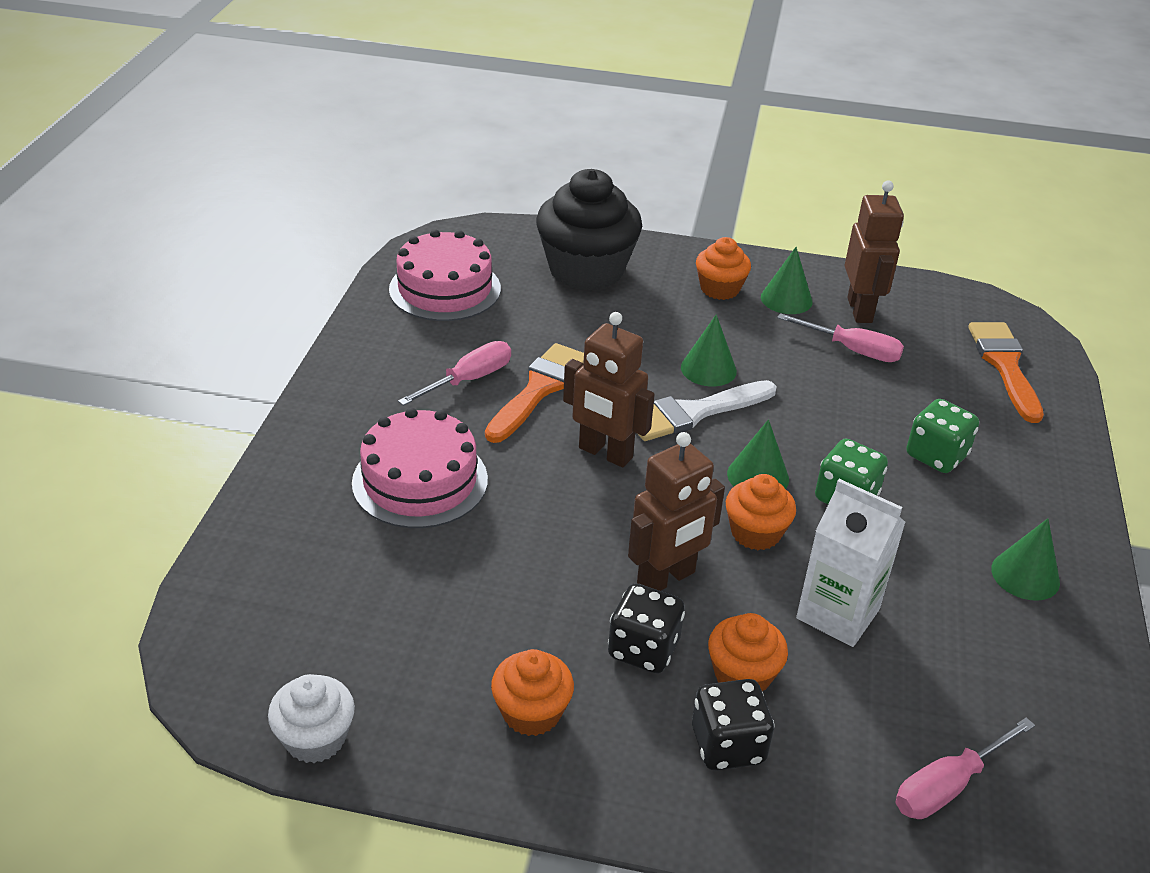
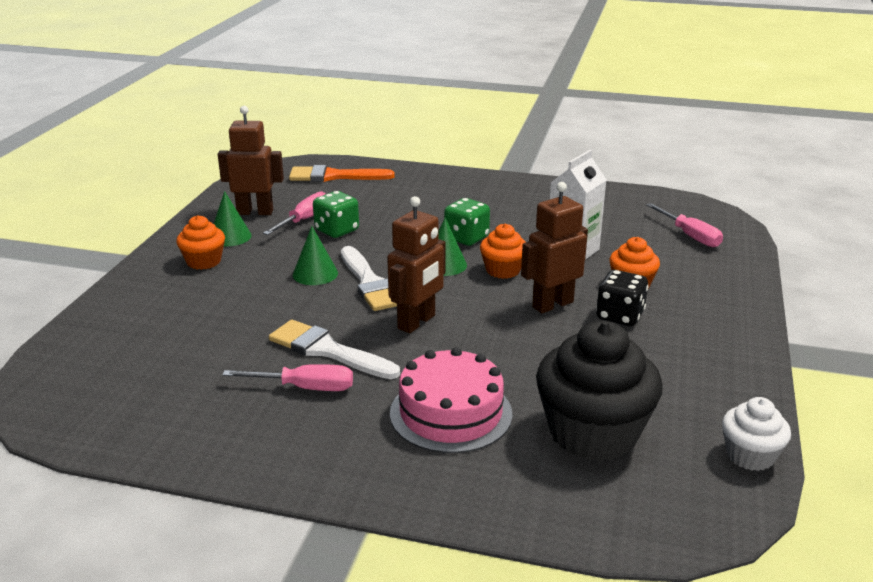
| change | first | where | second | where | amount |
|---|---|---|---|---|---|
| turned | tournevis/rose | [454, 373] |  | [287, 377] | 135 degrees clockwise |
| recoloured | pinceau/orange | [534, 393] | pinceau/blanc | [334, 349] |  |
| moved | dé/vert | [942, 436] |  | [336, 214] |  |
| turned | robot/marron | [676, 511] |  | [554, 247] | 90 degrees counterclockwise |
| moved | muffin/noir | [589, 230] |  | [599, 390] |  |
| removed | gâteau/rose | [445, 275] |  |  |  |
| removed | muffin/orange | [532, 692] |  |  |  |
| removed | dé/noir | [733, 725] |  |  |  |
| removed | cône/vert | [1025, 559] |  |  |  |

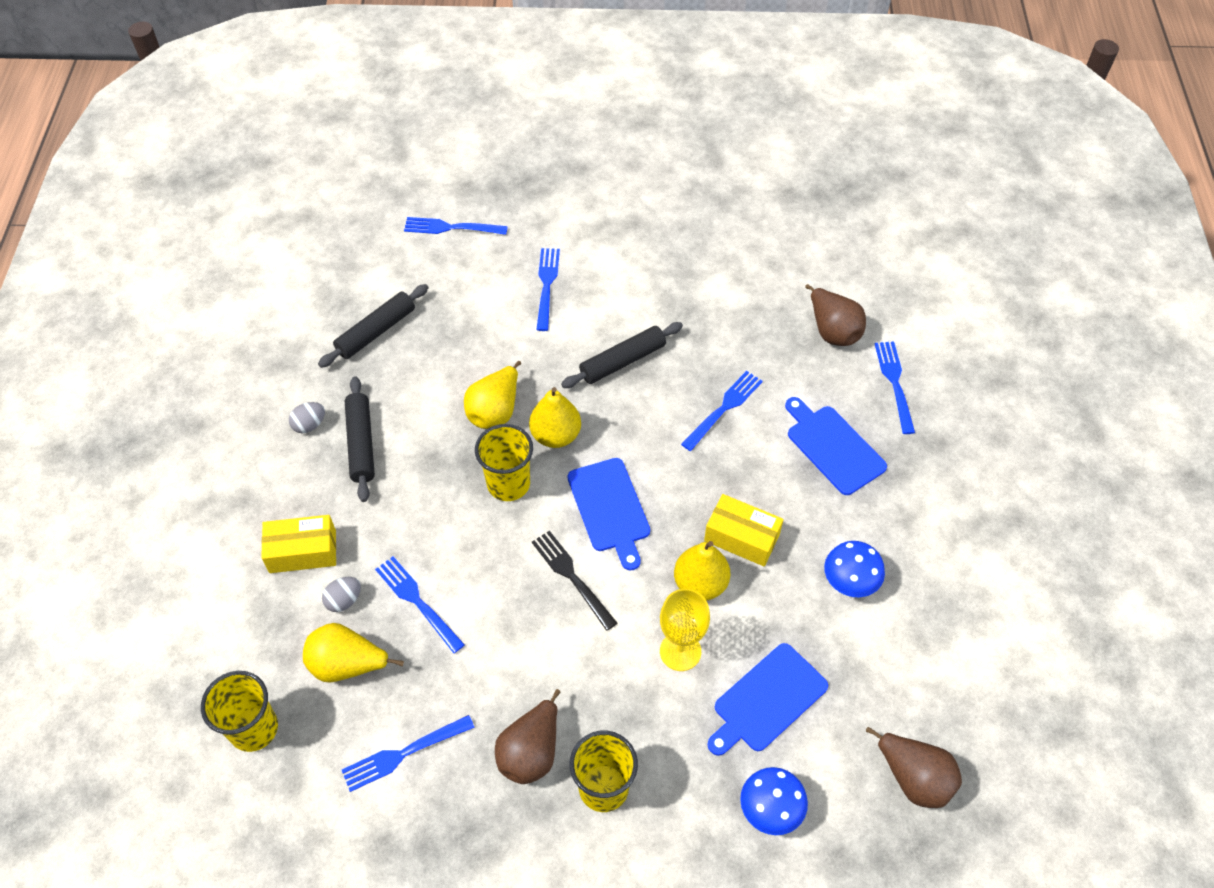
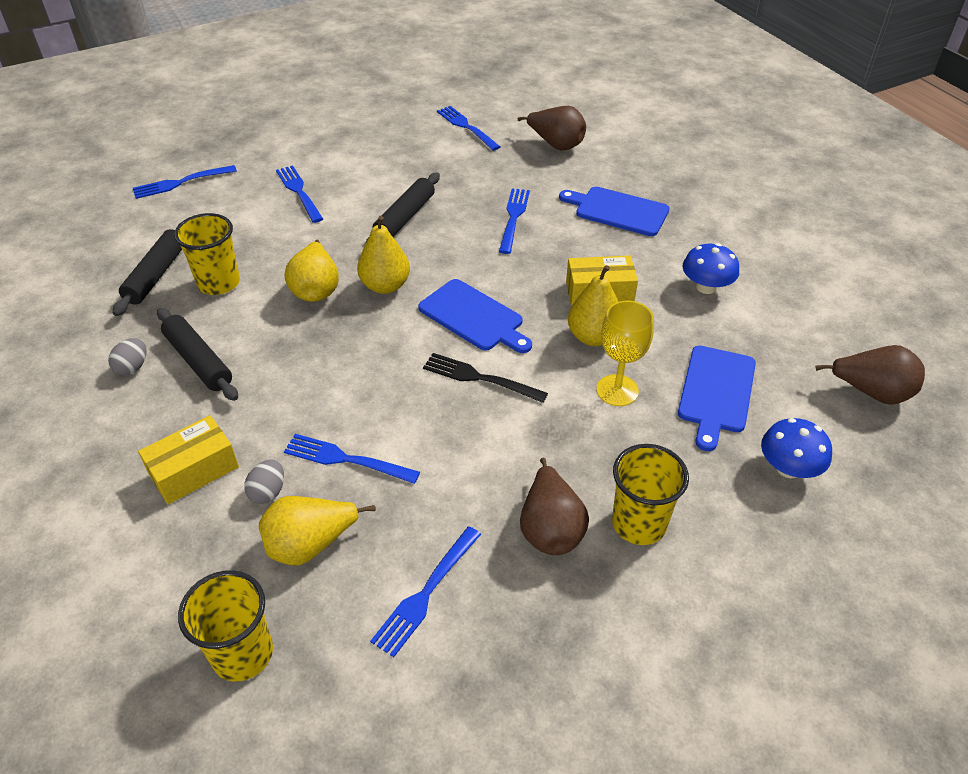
| change | first | where | second | where | amount |
|---|---|---|---|---|---|
| moved | gobelet/jaune | [504, 462] |  | [207, 254] |  |
| moved | fourchette/bleu | [895, 387] |  | [468, 128] |  |

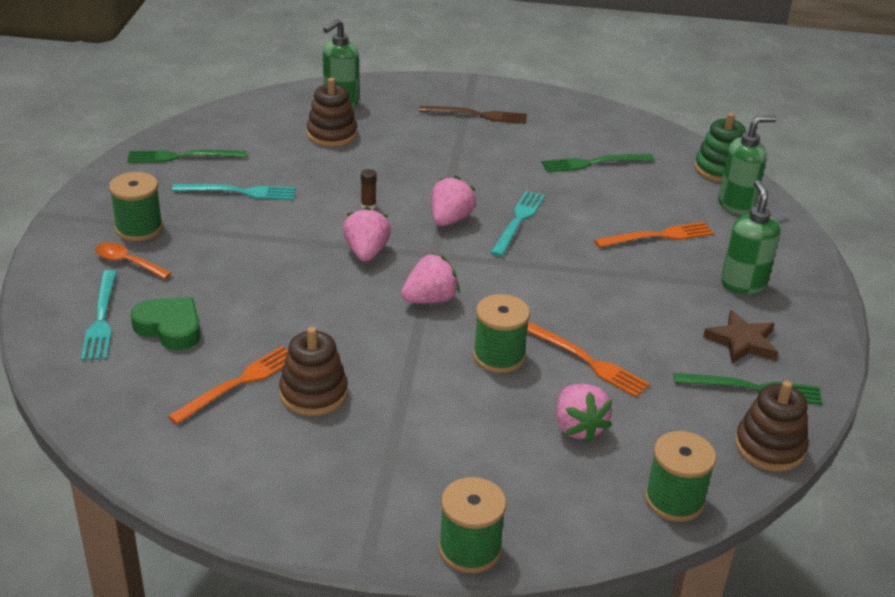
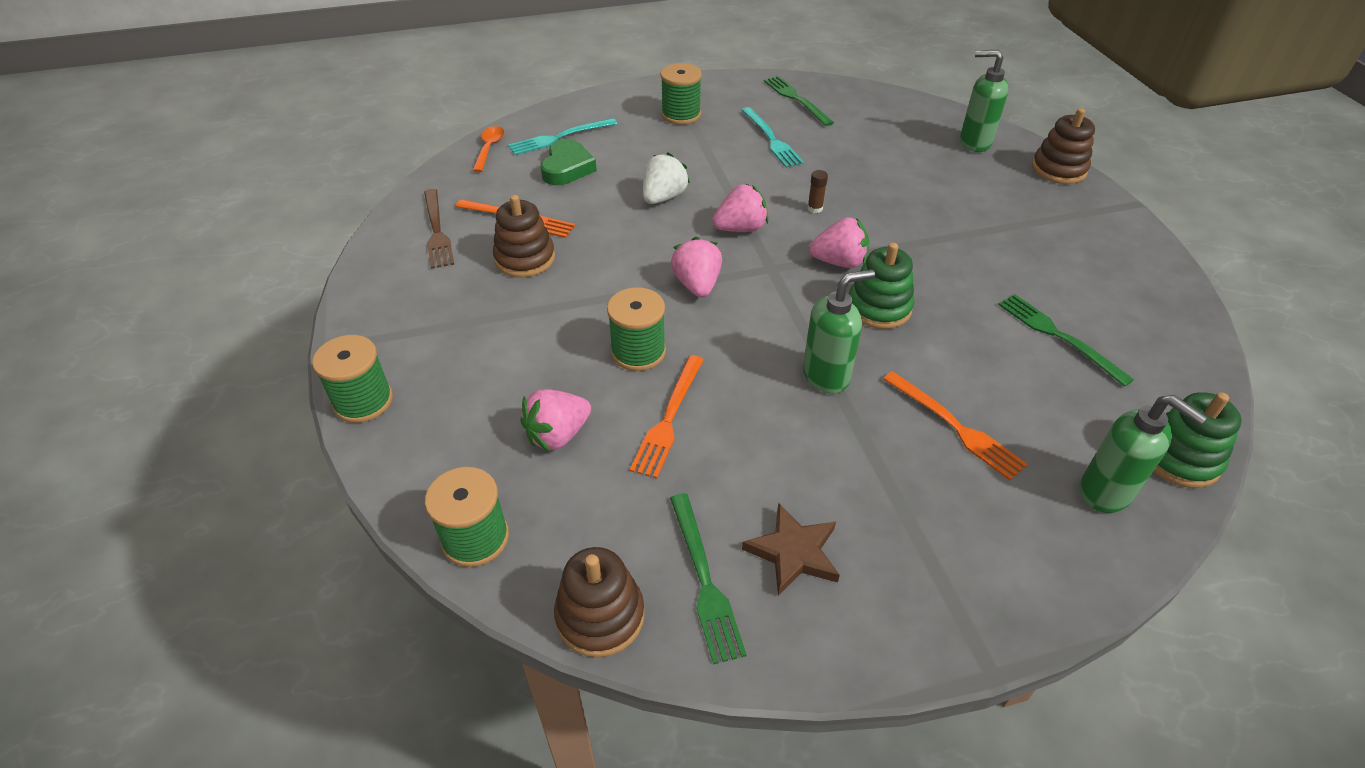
| change | first | where | second | where | amount |
|---|---|---|---|---|---|
| moved | fourchette/marron | [473, 115] |  | [439, 229] |  |
| moved | cuillère/orange | [133, 260] |  | [488, 149] |  |
| added |  |  | fraise/blanc | [666, 178] |  |
| turned | fraise/rose | [430, 278] |  | [696, 267] | 135 degrees counterclockwise |
| moved | distributeur de savon/vert | [751, 237] |  | [839, 331] |  |
| replaced | fourchette/turquoise | [517, 224] | jouet à empiler/vert | [881, 286] |  |
| moved | jouet à empiler/marron | [332, 112] |  | [1063, 146] |  |

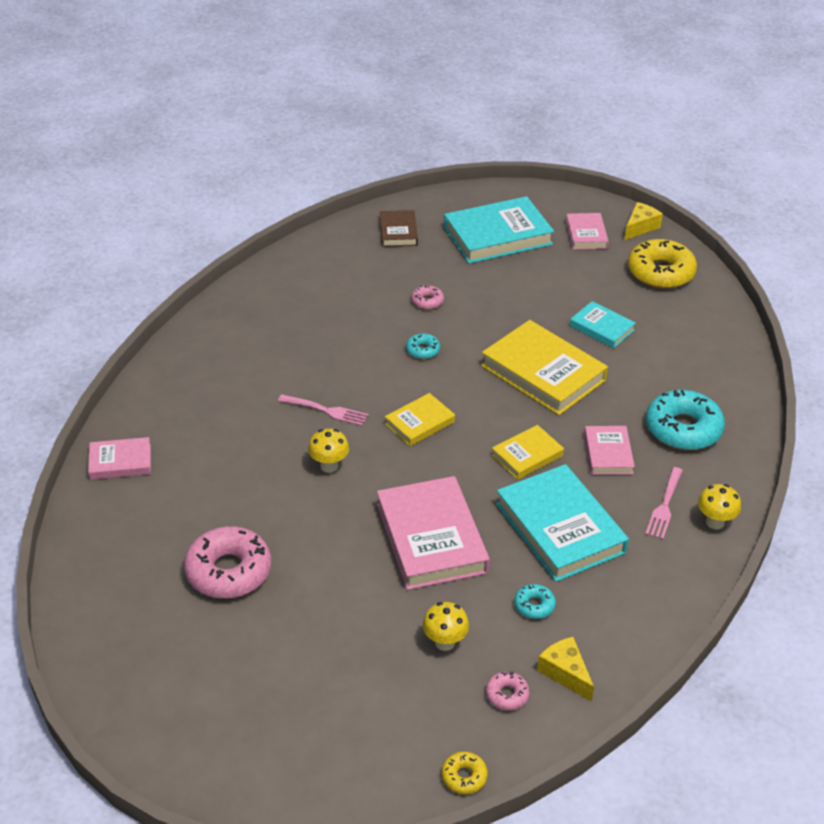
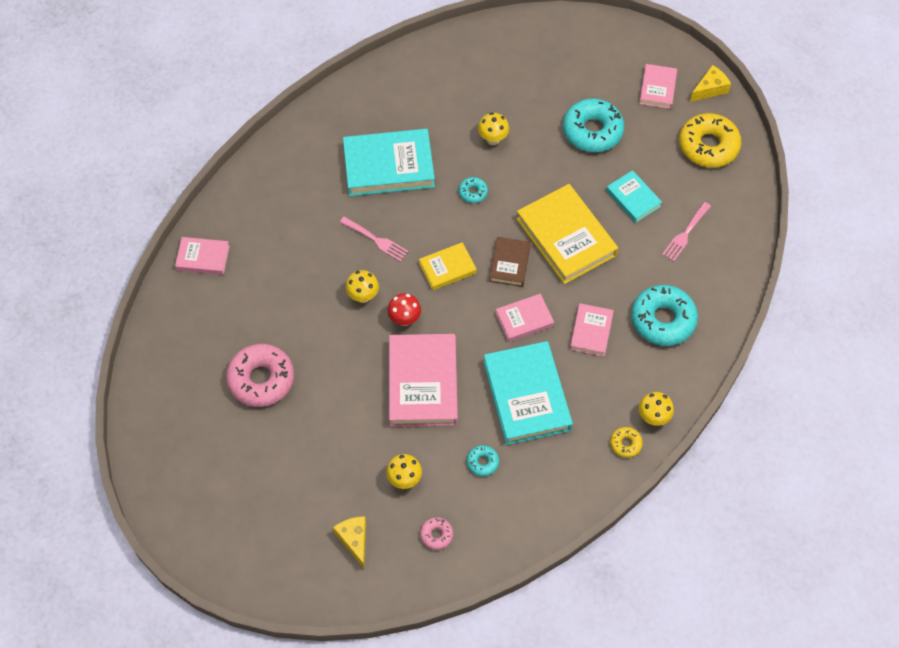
| change | first | where | second | where | amount |
|---|---|---|---|---|---|
| moved | fromage/jaune | [565, 669] |  | [349, 542] |  |
| moved | livre/turquoise | [499, 230] |  | [389, 162] |  |
| added |  |  | champignon/rouge | [404, 309] |  |
| replaced | beignet/rose | [427, 297] | champignon/jaune | [493, 128] |  |
| moved | livre/marron | [399, 228] |  | [510, 262] |  |
| recoloured | livre/jaune | [527, 452] | livre/rose | [525, 318] |  |
| added |  |  | beignet/turquoise | [593, 125] |  |
| moved | beignet/jaune | [465, 773] |  | [626, 442] |  |
| moved | fourchette/rose | [664, 503] |  | [686, 232] |  |

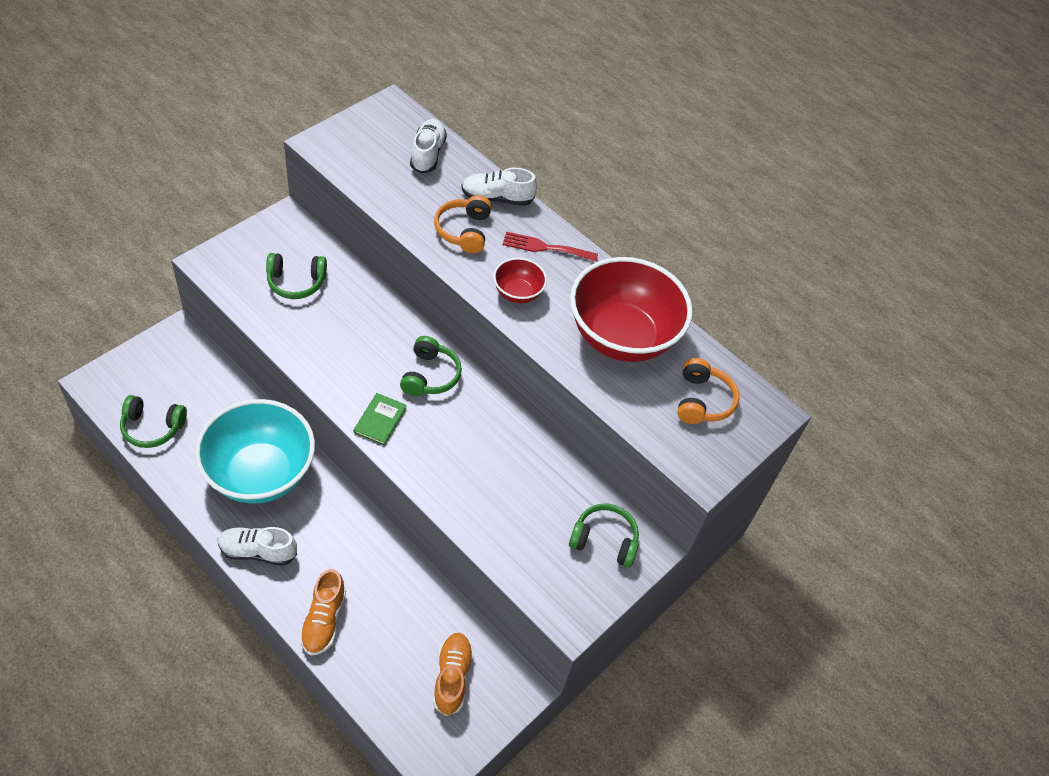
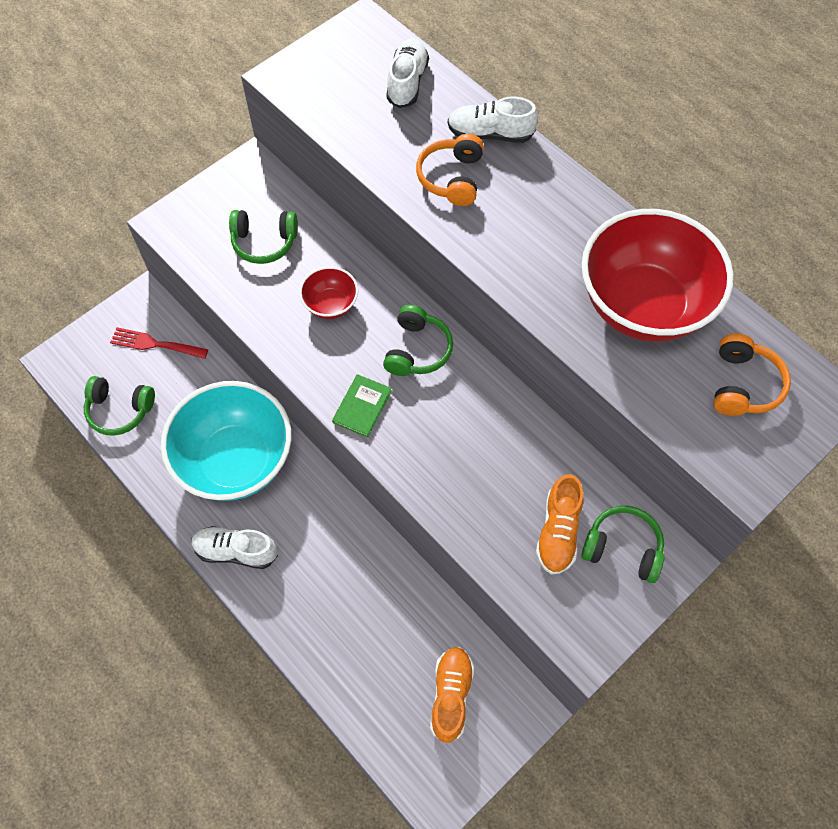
| change | first | where | second | where | amount |
|---|---|---|---|---|---|
| moved | fourchette/rouge | [550, 246] |  | [159, 343] |  |
| moved | bol/rouge | [520, 280] |  | [328, 293] |  |
| moved | chaussure/orange | [322, 612] |  | [560, 524] |  |

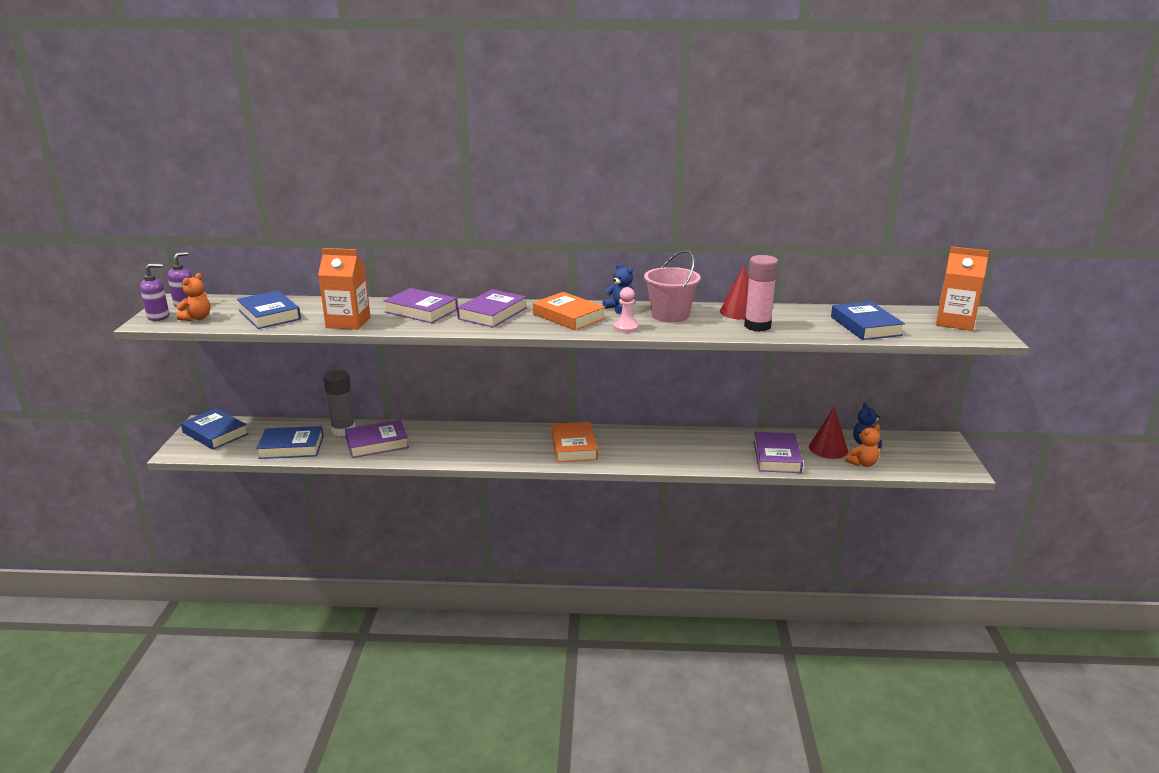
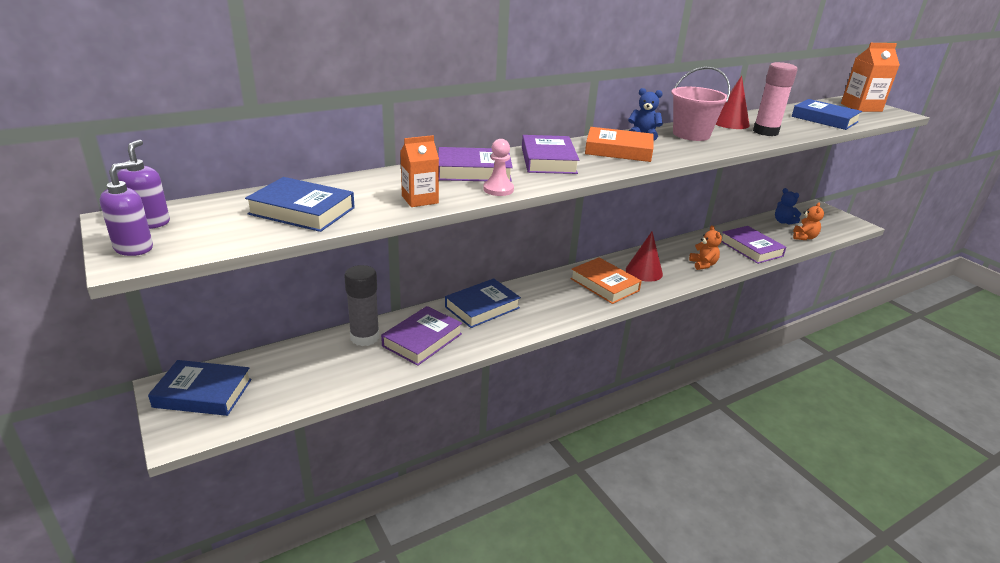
| change | first | where | second | where | amount |
|---|---|---|---|---|---|
| resized | brique de lait/orange | [344, 289] |  | [419, 171] | x0.65 |
| moved | livre/bleu | [290, 442] |  | [483, 303] |  |
| moved | pion/rose | [626, 310] |  | [498, 167] |  |
| moved | cône/rouge | [828, 433] |  | [644, 256] |  |
| moved | ours en peluche/orange | [193, 297] |  | [705, 247] |  |

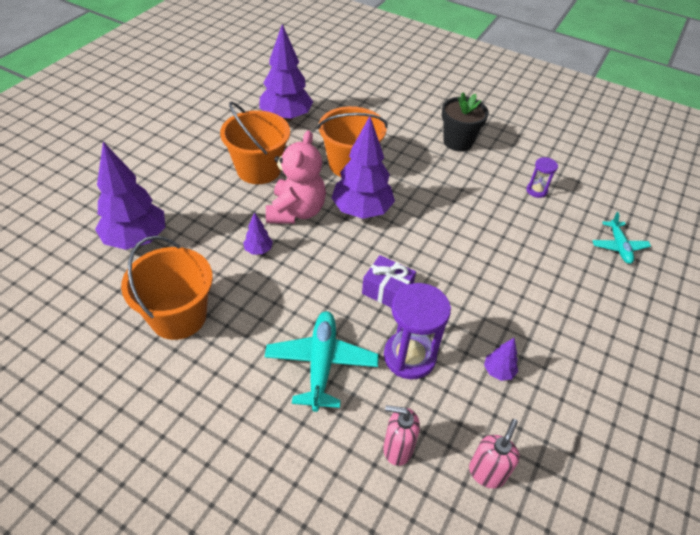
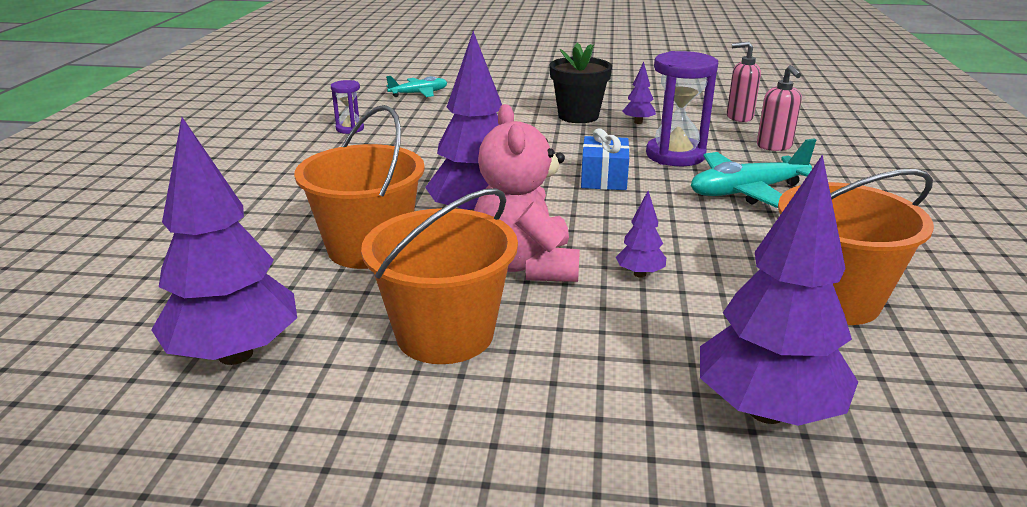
| change | first | where | second | where | amount |
|---|---|---|---|---|---|
| turned | ours en peluche/rose | [296, 177] |  | [527, 193] | 90 degrees counterclockwise |
| moved | pot de fleurs/noir | [465, 121] |  | [581, 82] |  |
| recoloured | cadeau/violet | [389, 281] | cadeau/bleu | [605, 159] |  |

